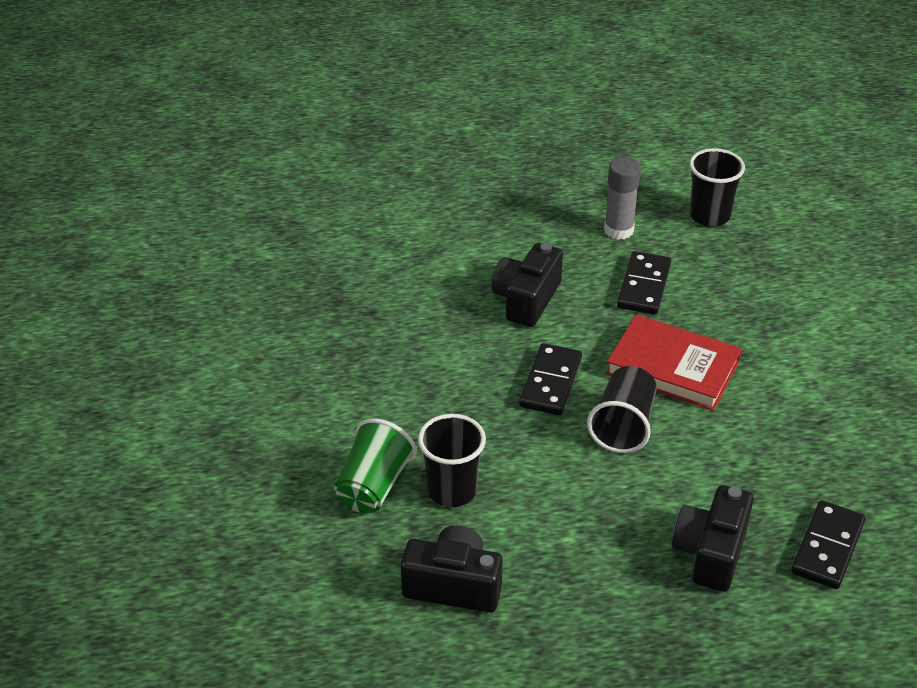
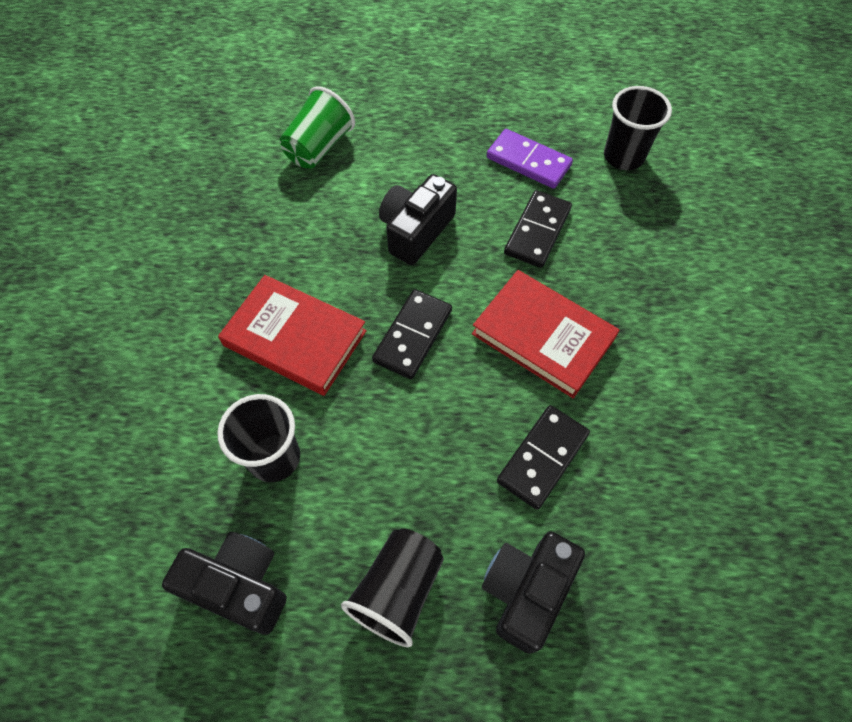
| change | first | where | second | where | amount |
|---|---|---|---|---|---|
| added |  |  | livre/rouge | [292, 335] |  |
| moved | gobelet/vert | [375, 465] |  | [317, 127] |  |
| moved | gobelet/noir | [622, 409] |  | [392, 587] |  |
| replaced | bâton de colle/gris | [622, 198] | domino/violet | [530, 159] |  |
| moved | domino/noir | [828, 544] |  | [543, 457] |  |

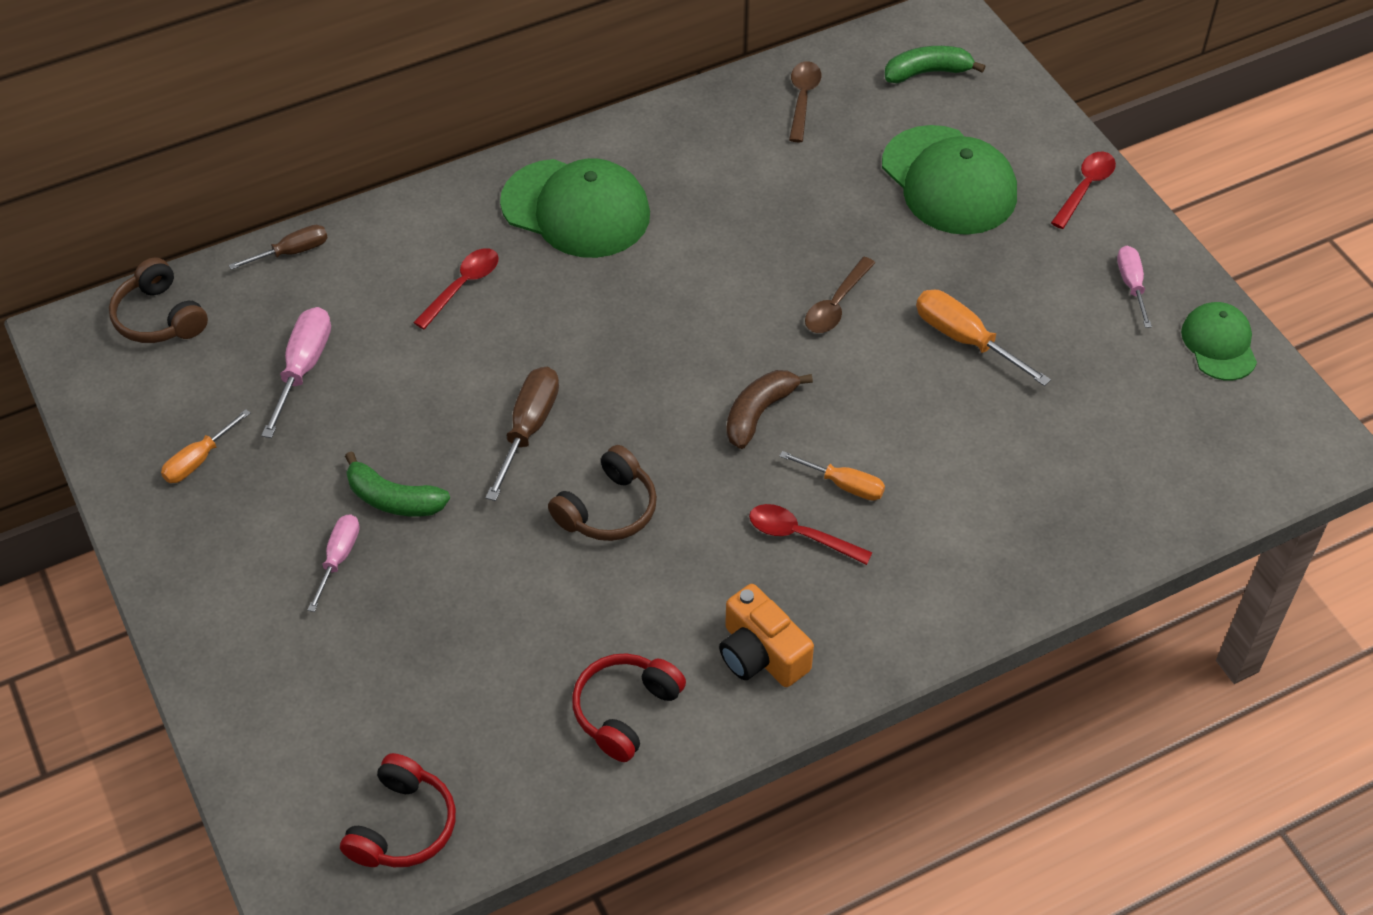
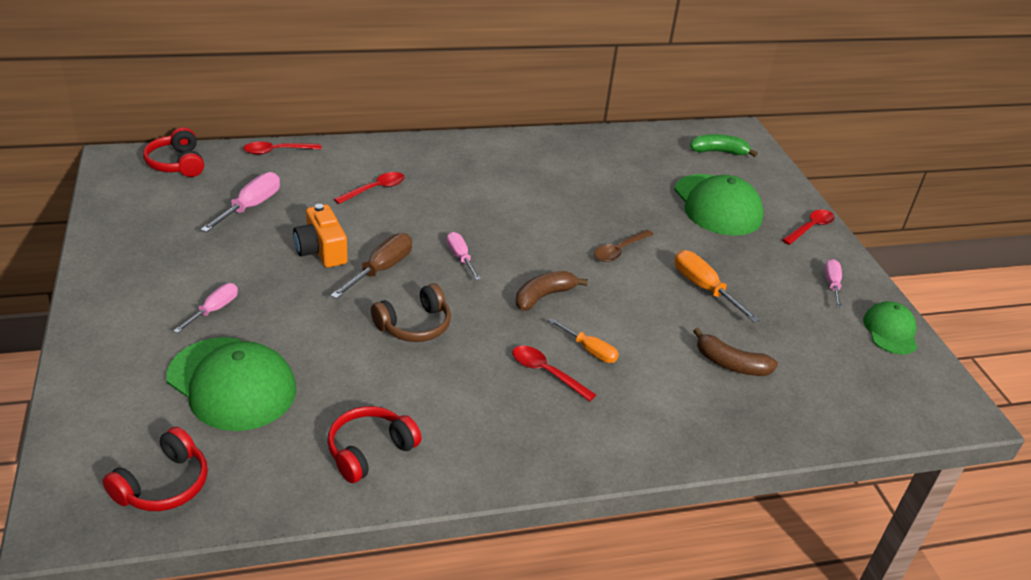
| change | first | where | second | where | amount |
|---|---|---|---|---|---|
| recoloured | casque audio/marron | [158, 300] | casque audio/rouge | [173, 152] |  |
| moved | casquette/vert | [575, 208] |  | [231, 384] |  |
| replaced | tournevis/marron | [278, 247] | cuillère/rouge | [282, 148] |  |
| moved | appareil photo/orange | [766, 635] |  | [320, 236] |  |
| added |  |  | tournevis/rose | [464, 256] |  |
| added |  |  | banane/marron | [735, 352] |  |
| removed | tournevis/orange | [206, 446] |  |  |  |
| removed | banane/vert | [397, 484] |  |  |  |
| removed | cuillère/marron | [805, 101] |  |  |  |

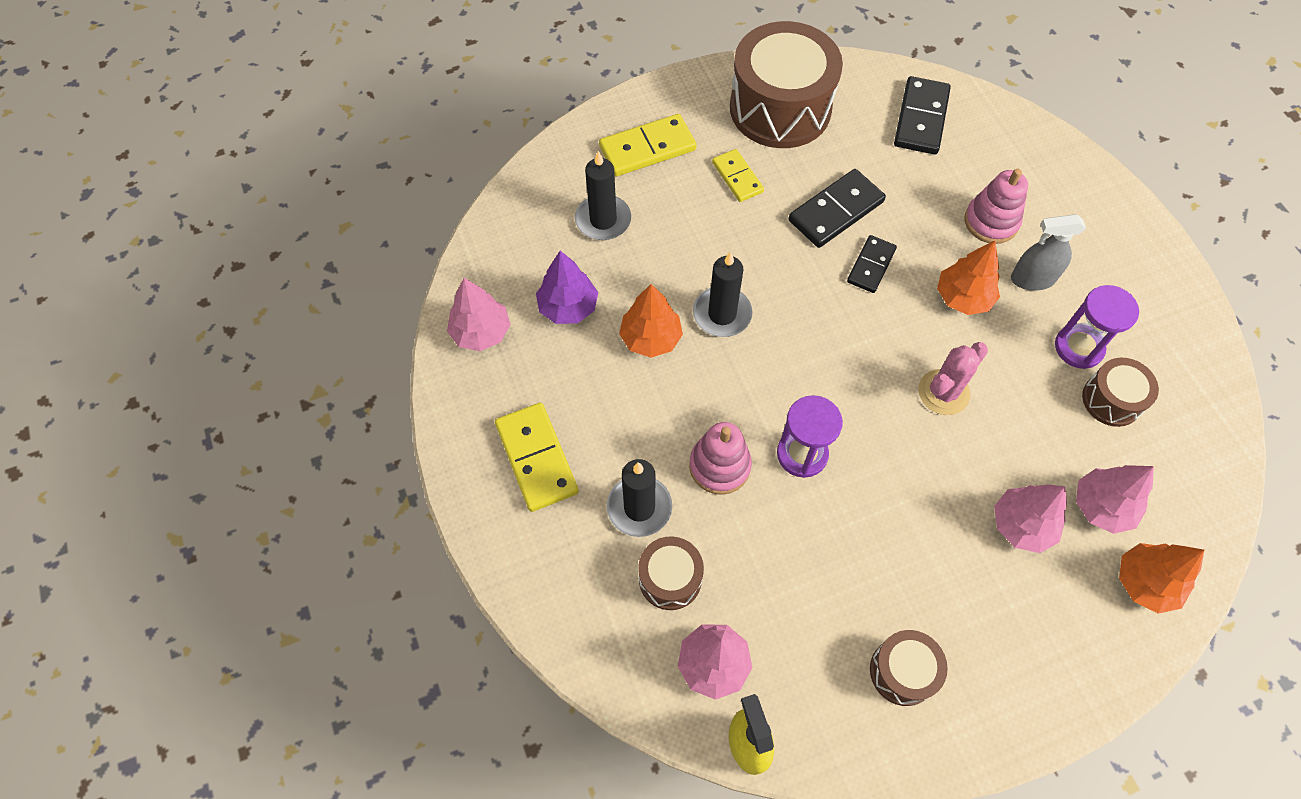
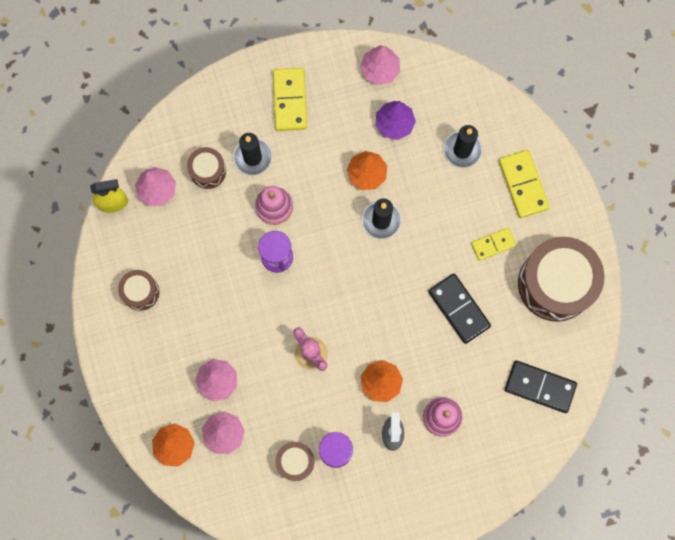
| change | first | where | second | where | amount |
|---|---|---|---|---|---|
| turned | domino/jaune | [537, 457] |  | [290, 99] | 75 degrees counterclockwise |
| removed | domino/noir | [872, 264] |  |  |  |

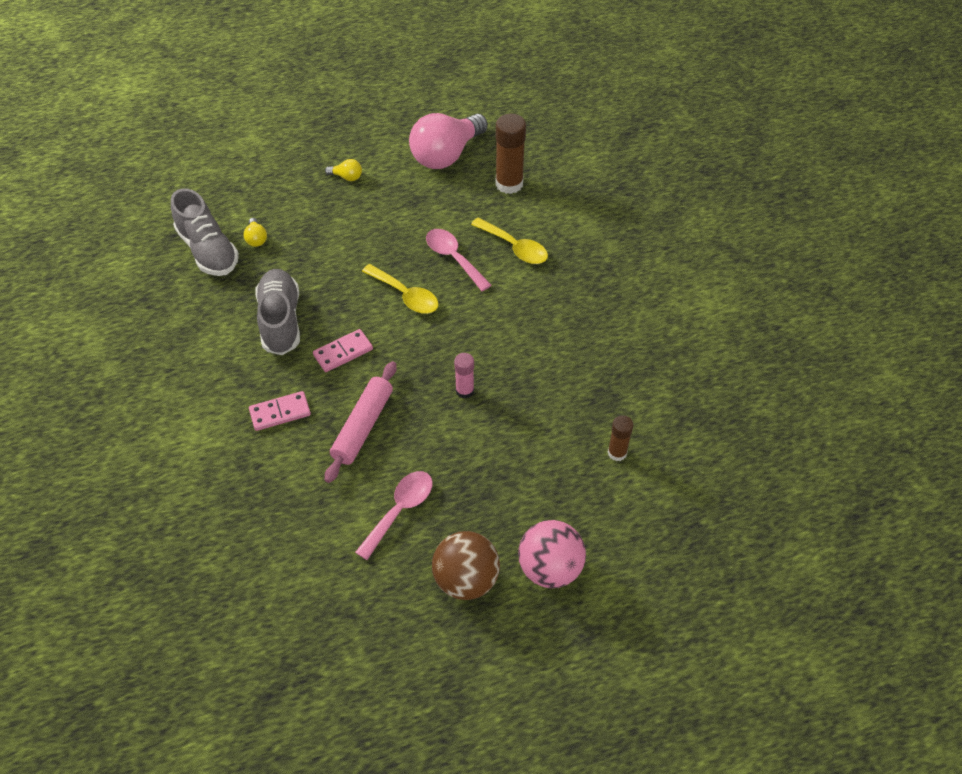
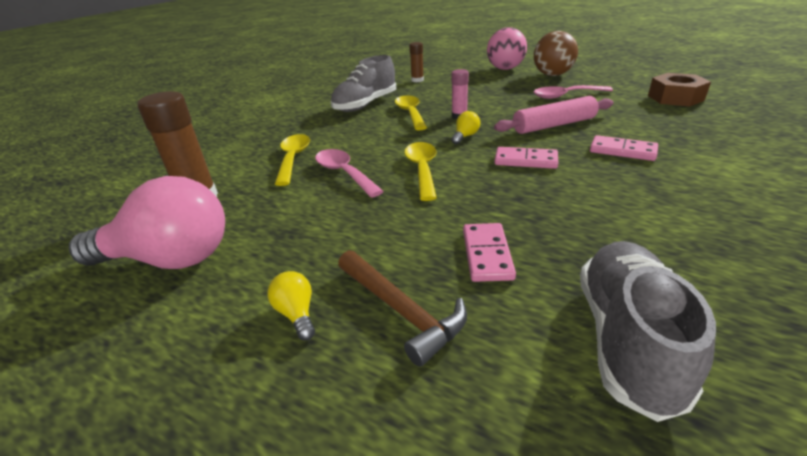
| change | first | where | second | where | amount |
|---|---|---|---|---|---|
| turned | cuillère/rose | [458, 260] |  | [349, 173] | 135 degrees clockwise |
| moved | chaussure/gris | [277, 312] |  | [363, 83] |  |
| added |  |  | marteau/marron | [402, 308] |  |
| added |  |  | cuillère/jaune | [411, 113] |  |
| moved | ampoule/jaune | [255, 232] |  | [465, 128] |  |
| added |  |  | domino/rose | [489, 252] |  |
| added |  |  | écrou/marron | [679, 90] |  |

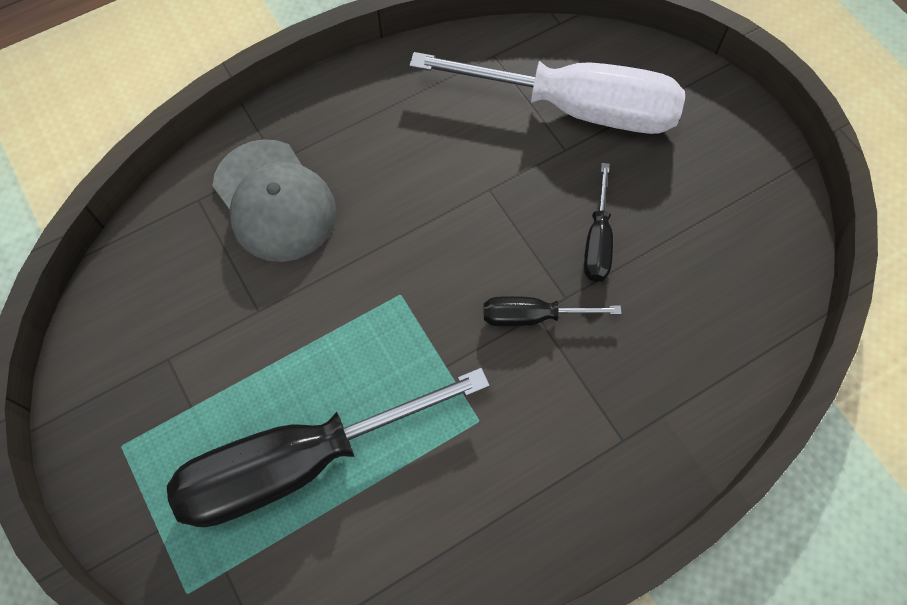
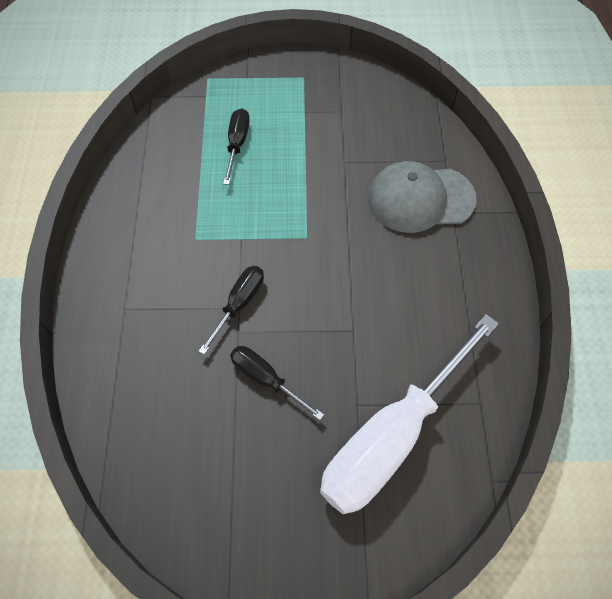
| change | first | where | second | where | amount |
|---|---|---|---|---|---|
| resized | tournevis/noir | [328, 447] |  | [236, 146] | x0.46 |

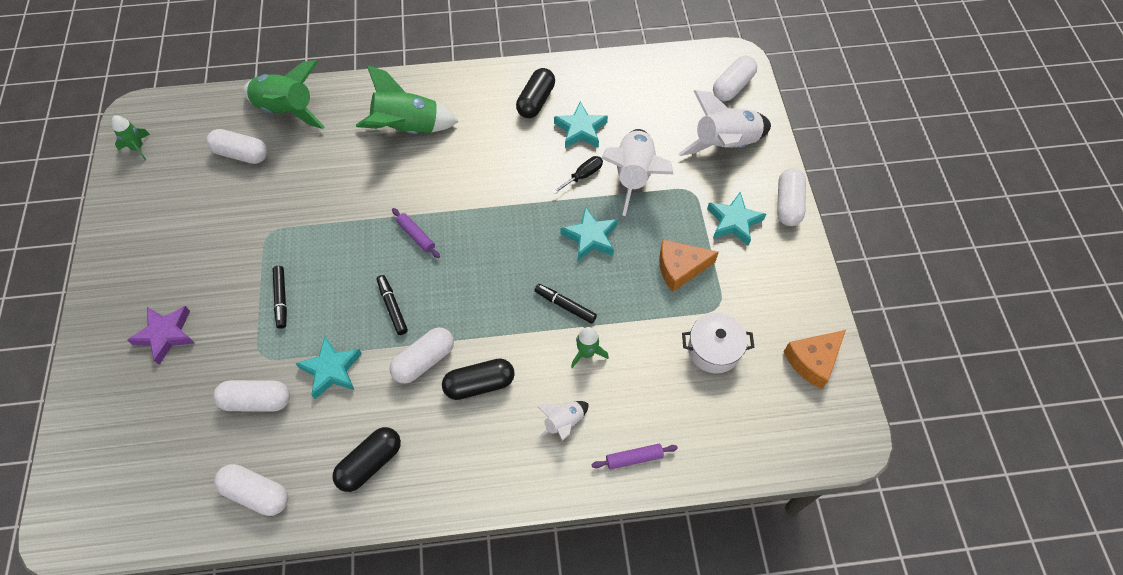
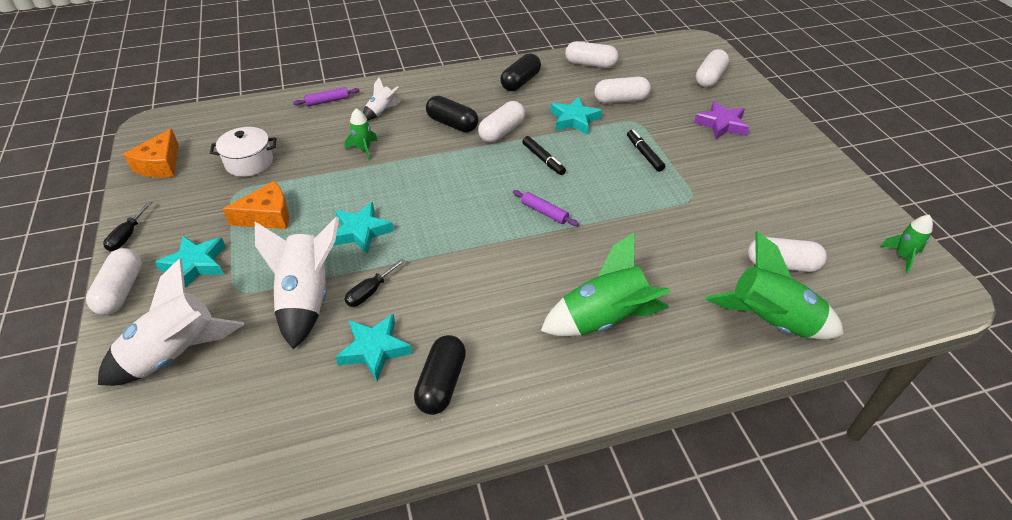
| change | first | where | second | where | amount |
|---|---|---|---|---|---|
| added |  |  | tournevis/noir | [127, 226] |  |
| turned | fromage/orange | [814, 359] |  | [151, 153] | 150 degrees clockwise |
| turned | gélule/noir | [478, 379] |  | [452, 114] | 60 degrees clockwise |
| moved | gélule/blanc | [735, 78] |  | [712, 68] |  |
| removed | feutre/noir | [565, 304] |  |  |  |

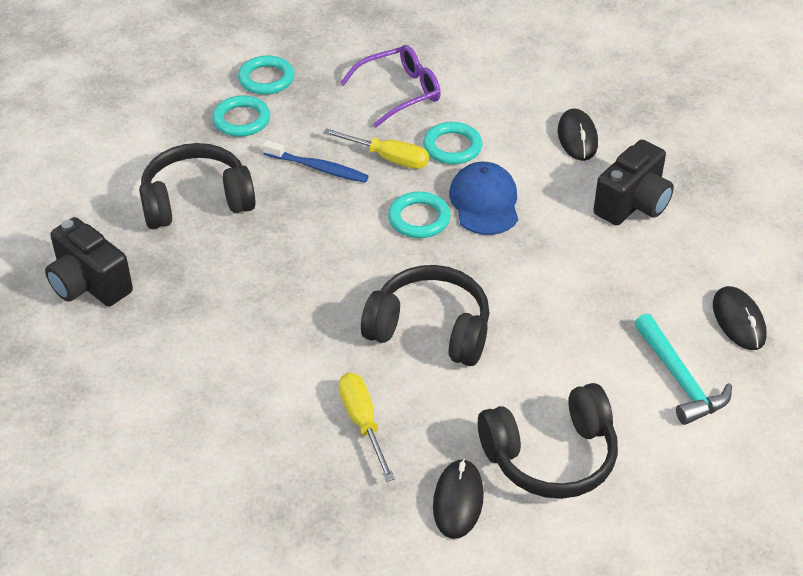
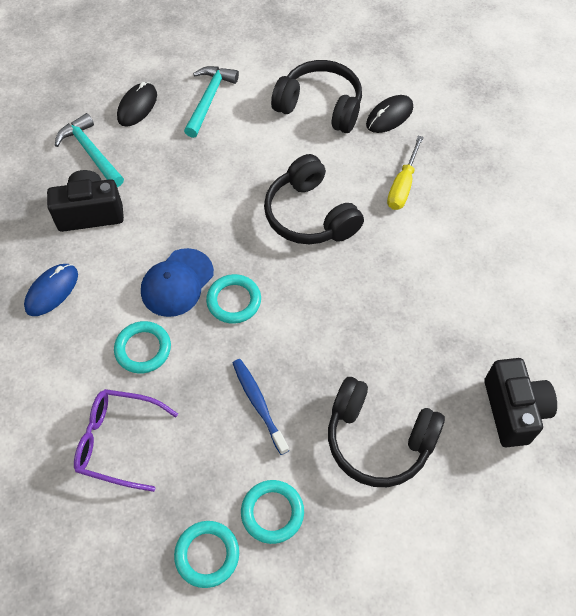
| change | first | where | second | where | amount |
|---|---|---|---|---|---|
| recoloured | souris/noir | [578, 134] | souris/bleu | [51, 290] |  |
| added |  |  | marteau/turquoise | [89, 150] |  |
| removed | tournevis/jaune | [376, 148] |  |  |  |

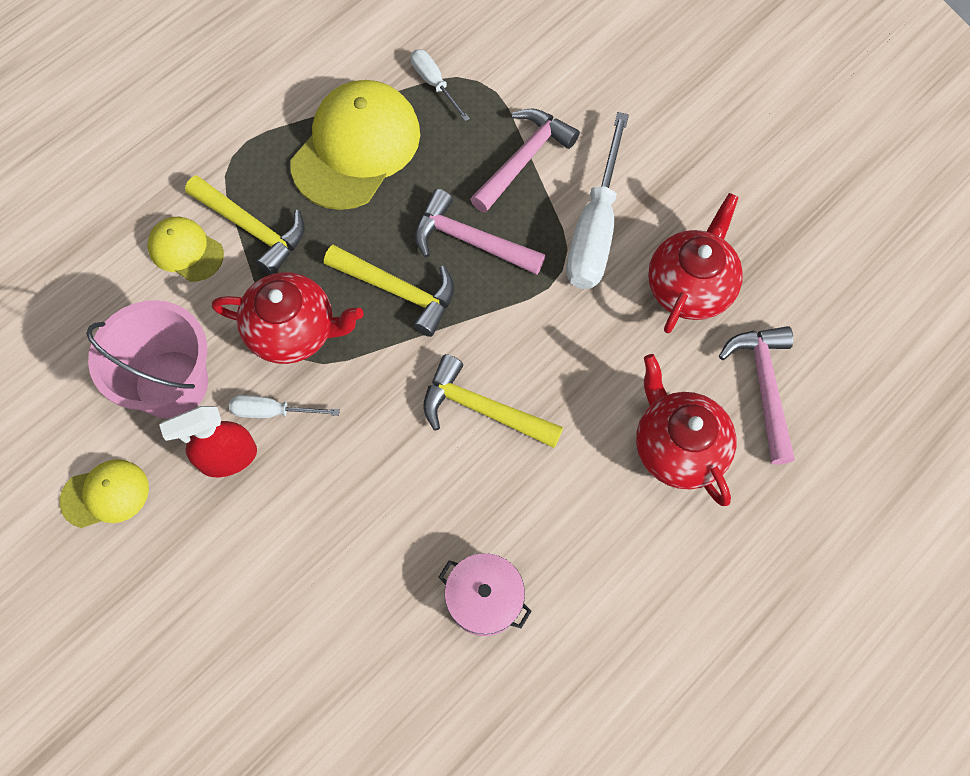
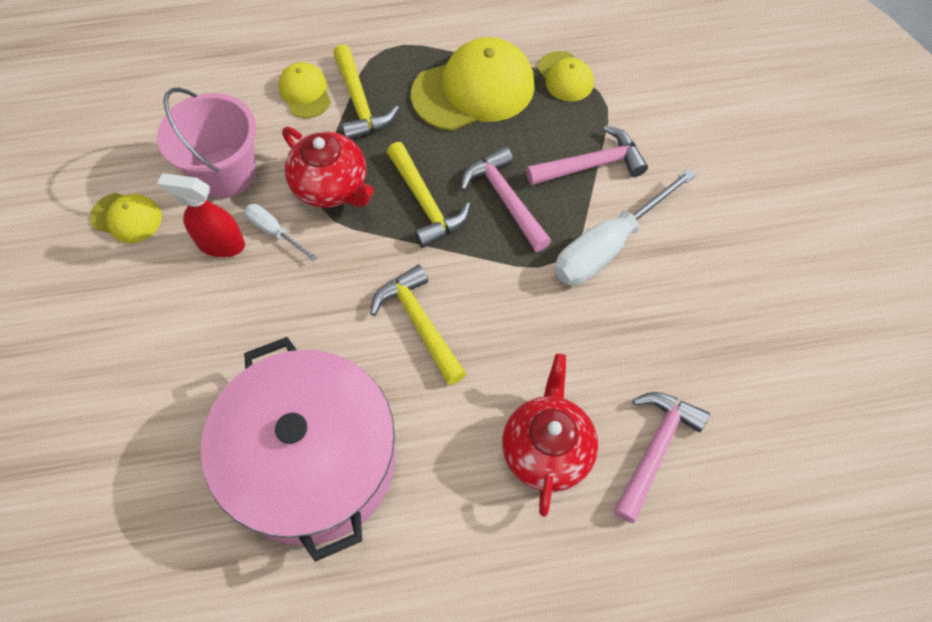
| change | first | where | second | where | amount |
|---|---|---|---|---|---|
| resized | marmite/rose | [485, 594] |  | [298, 449] | x2.47 |
| replaced | tournevis/blanc | [440, 85] | casquette/jaune | [565, 76] |  |
| removed | théière/rouge | [695, 263] |  |  |  |

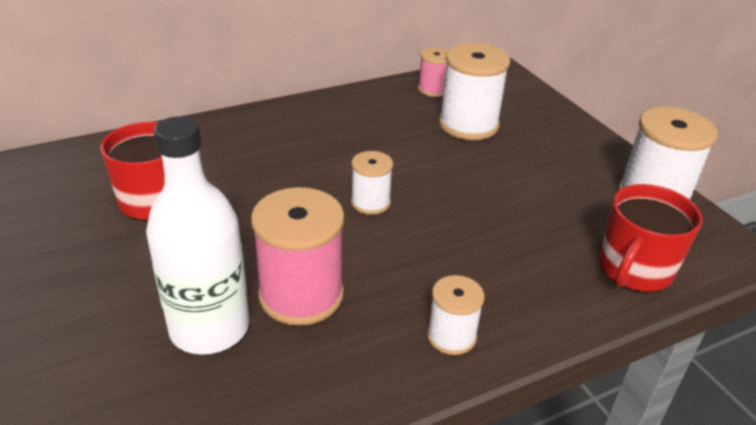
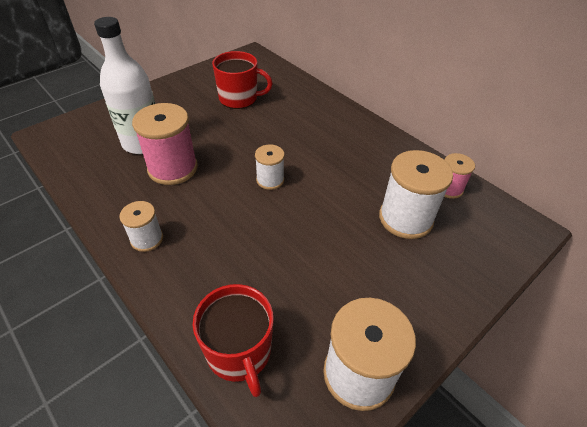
| change | first | where | second | where | amount |
|---|---|---|---|---|---|
| turned | tasse/rouge | [651, 238] |  | [233, 340] | 135 degrees counterclockwise |

